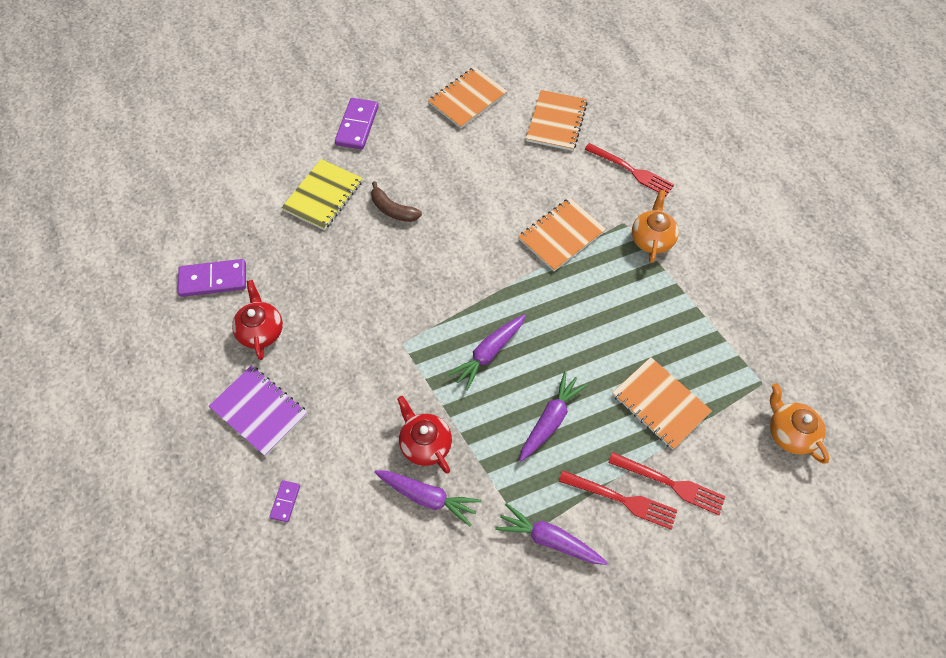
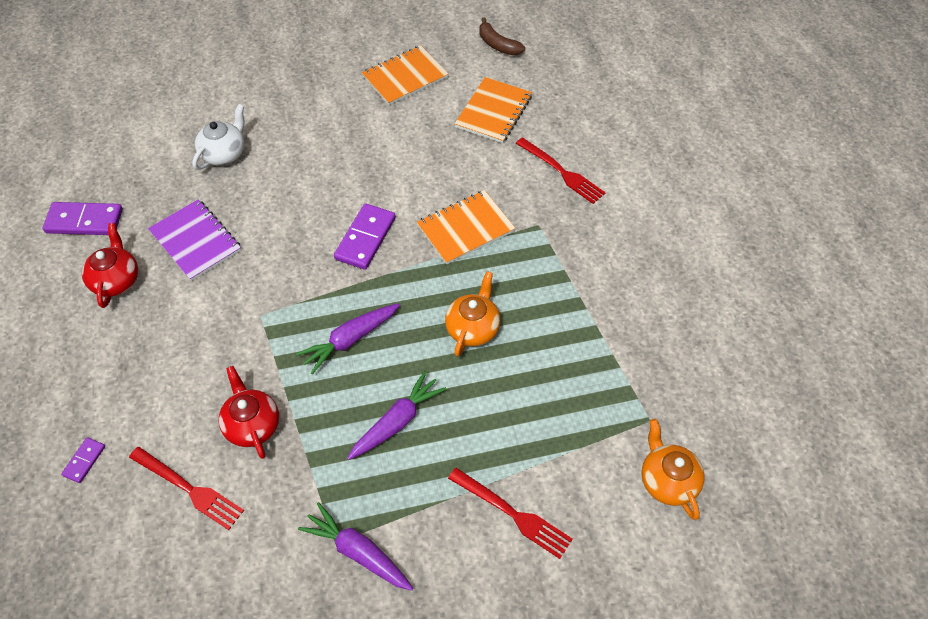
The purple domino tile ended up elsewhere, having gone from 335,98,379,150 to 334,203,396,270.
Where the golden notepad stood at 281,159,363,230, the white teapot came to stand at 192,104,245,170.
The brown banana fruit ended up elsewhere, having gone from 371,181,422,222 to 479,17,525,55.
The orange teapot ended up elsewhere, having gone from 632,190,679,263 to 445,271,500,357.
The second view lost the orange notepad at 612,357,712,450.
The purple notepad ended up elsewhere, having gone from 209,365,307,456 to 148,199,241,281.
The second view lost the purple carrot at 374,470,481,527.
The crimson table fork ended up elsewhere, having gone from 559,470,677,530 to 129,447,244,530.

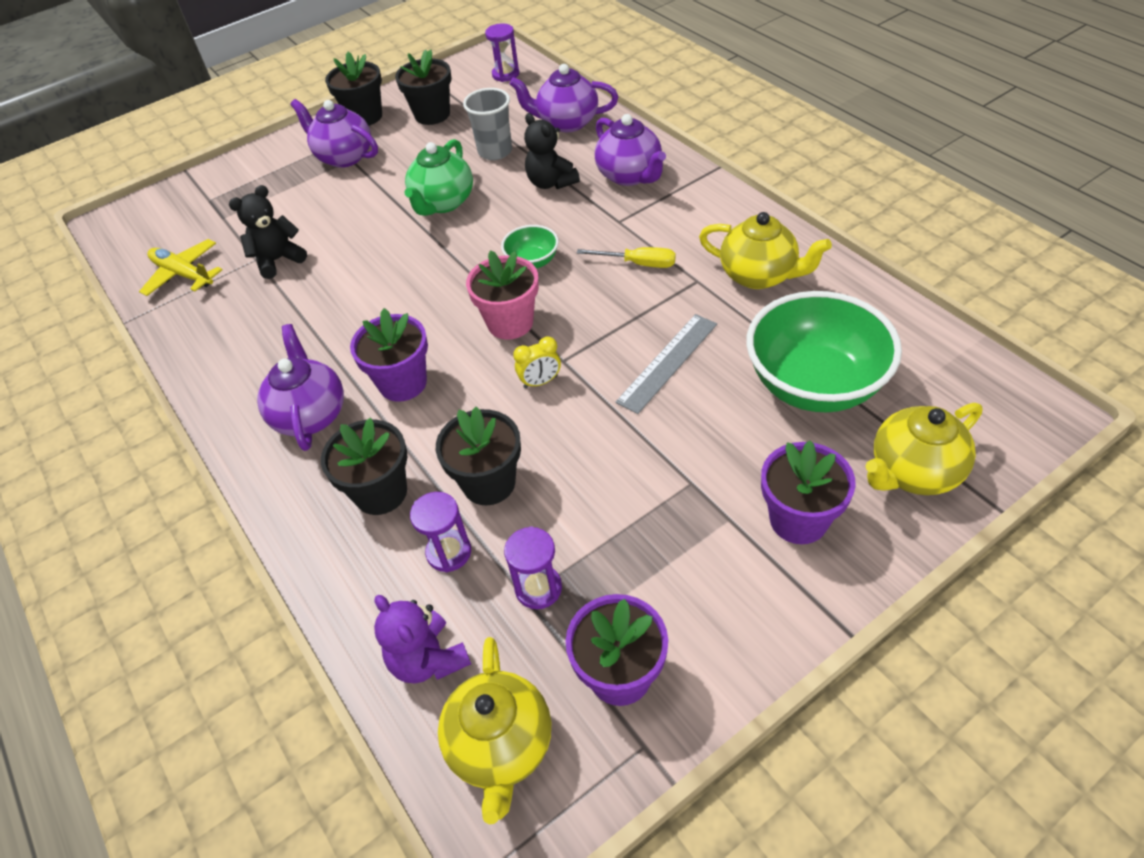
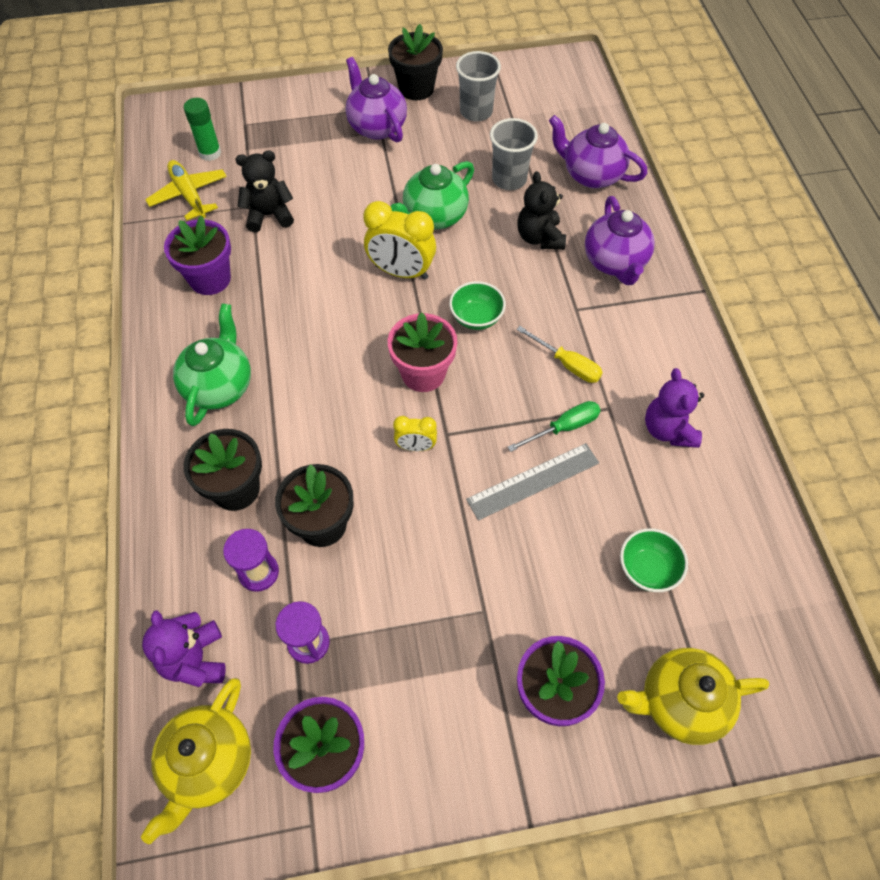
The second view lost the purple sand timer at 485,23,519,82.
Where the black plant pot stood at 395,49,452,125, the ash-grey cup came to stand at 456,51,501,122.
Where the golden teapot stood at 699,212,832,289, the purple teddy came to stand at 645,368,704,448.
The size of the green bowl at 746,291,902,412 changed by a factor of 0.47.
The purple plant pot ended up elsewhere, having gone from 350,308,428,402 to 164,216,231,295.
What was the purple teapot at 257,324,344,451 turned into the green teapot at 173,303,251,426.
The second view gained the green glue at 184,98,221,161.
The second view gained the golden alarm clock at 363,201,436,280.
The second view gained the green flat screwdriver at 508,401,601,452.

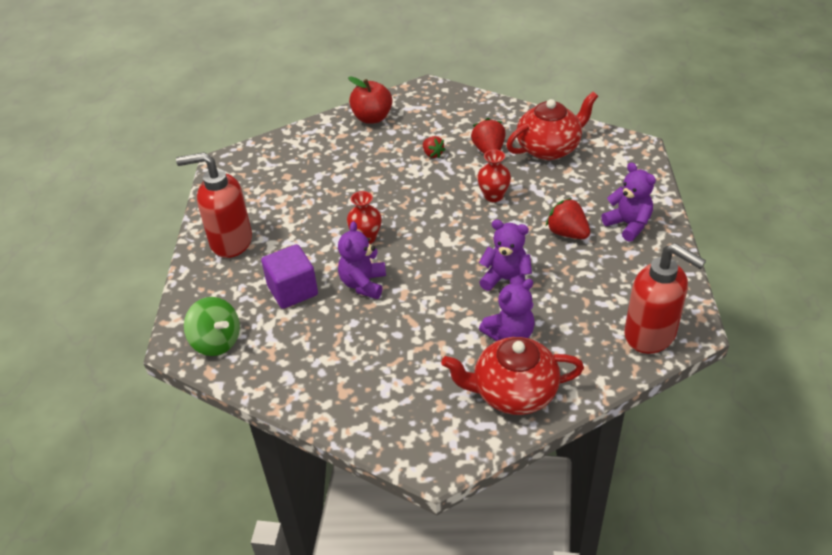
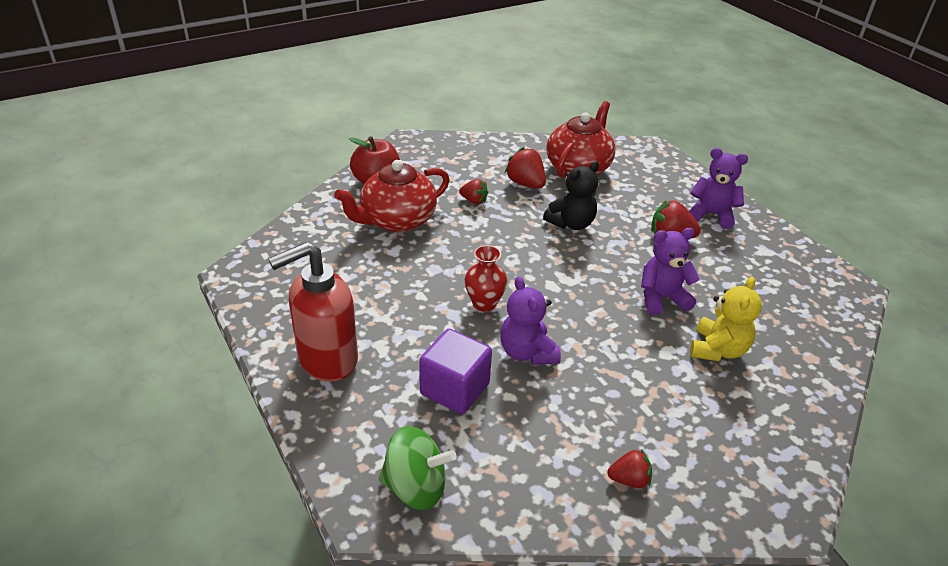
Where the crimson flower vase stood at 477,149,511,202, the black teddy came to stand at 543,161,599,230.
The second view lost the crimson pump bottle at 624,243,706,354.
What was the purple teddy at 479,279,535,341 turned into the golden teddy at 690,276,762,361.
The crimson teapot ended up elsewhere, having gone from 441,337,584,415 to 334,160,450,232.
The second view gained the crimson strawberry at 607,449,652,488.

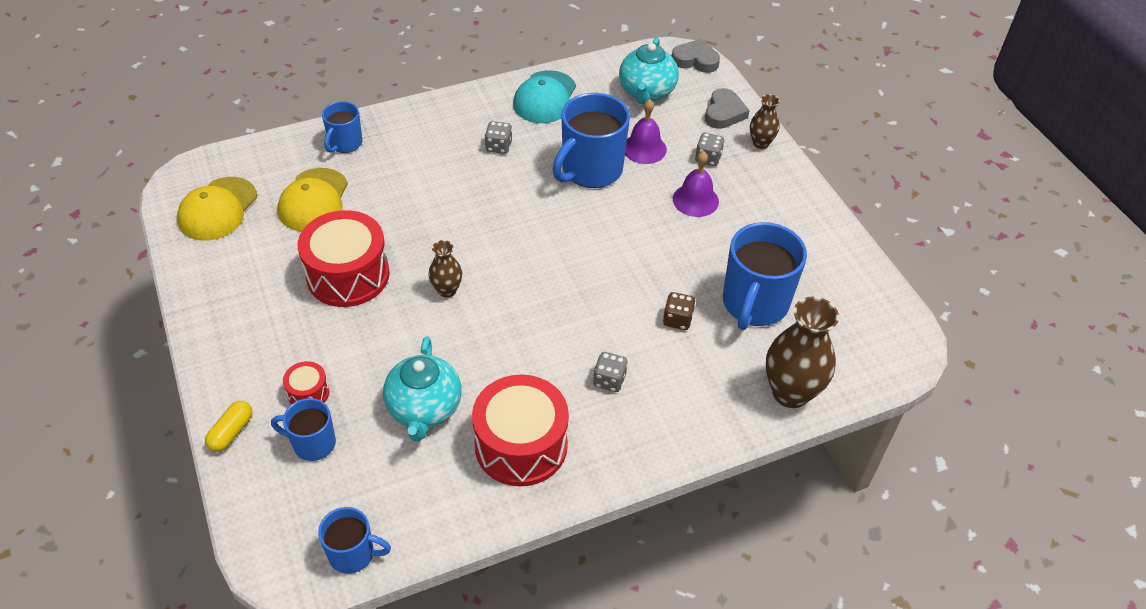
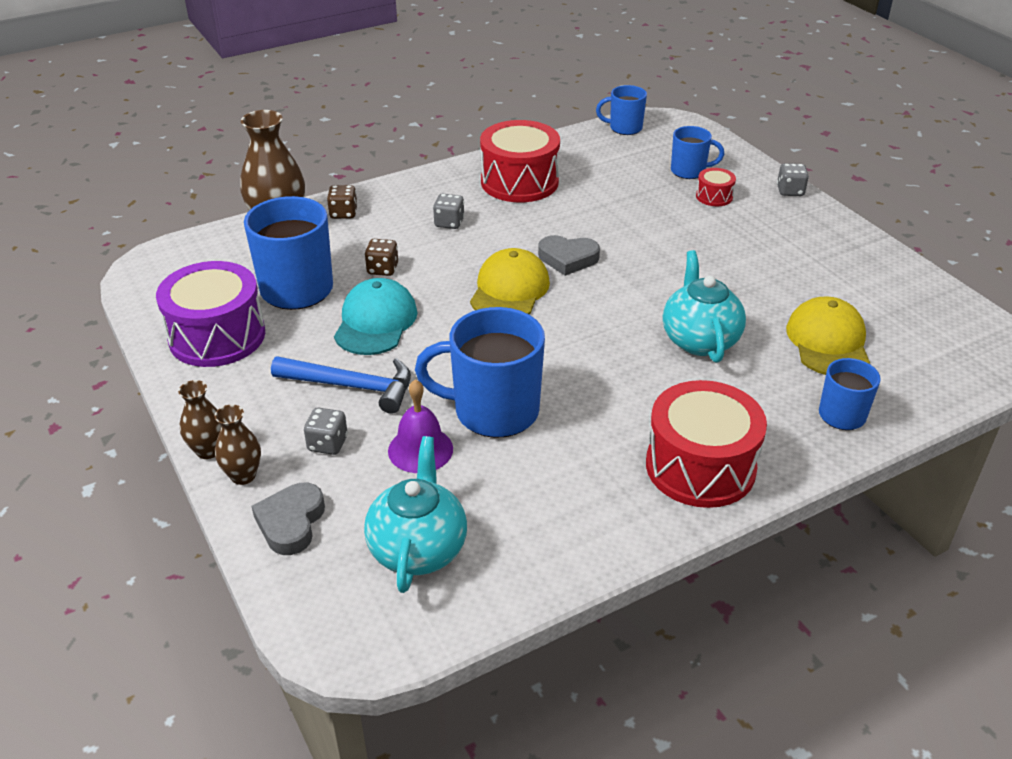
The ash-grey love heart ended up elsewhere, having gone from 672,39,720,73 to 538,235,600,276.
The turquoise cap ended up elsewhere, having gone from 513,70,576,123 to 334,278,417,355.
The royal blue mug at 552,93,630,188 ended up facing another way, 120 degrees counterclockwise from before.
The ash-grey dice ended up elsewhere, having gone from 485,121,512,154 to 777,163,809,196.
Where the purple hand bell stood at 673,151,719,217, the royal blue hammer came to stand at 271,356,411,414.
The golden cap ended up elsewhere, having gone from 177,177,257,241 to 470,248,550,314.
The crimson toy drum ended up elsewhere, having gone from 298,210,390,307 to 646,380,767,508.
The brown flower vase ended up elsewhere, having gone from 429,240,462,298 to 178,380,221,459.
The turquoise teapot ended up elsewhere, having gone from 383,336,462,442 to 663,250,746,363.
The second view lost the golden pill shape at 205,401,253,452.
The second view gained the brown dice at 327,185,358,219.
The second view gained the purple toy drum at 156,261,265,367.

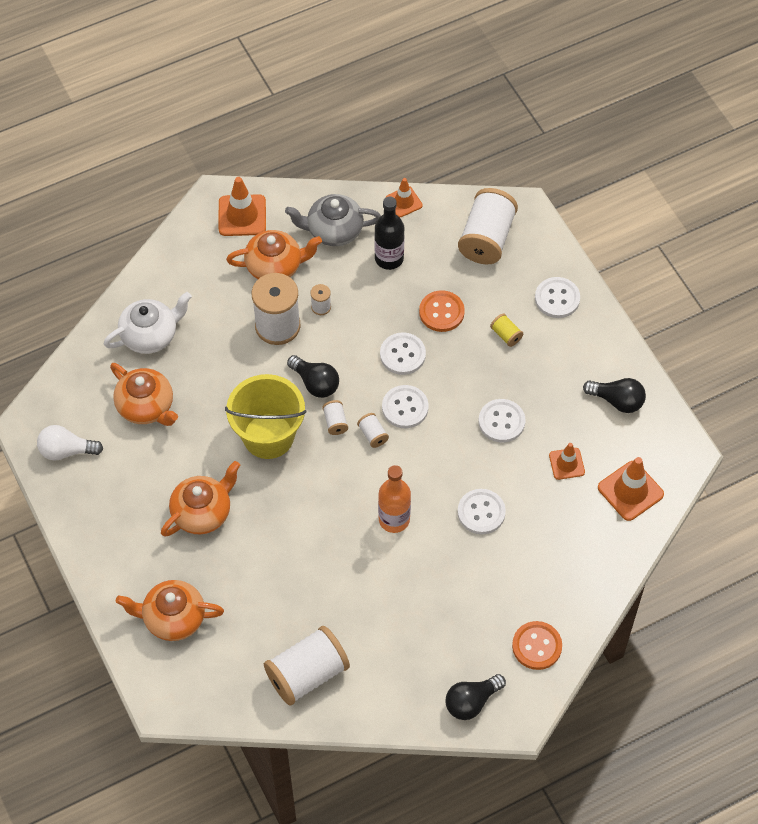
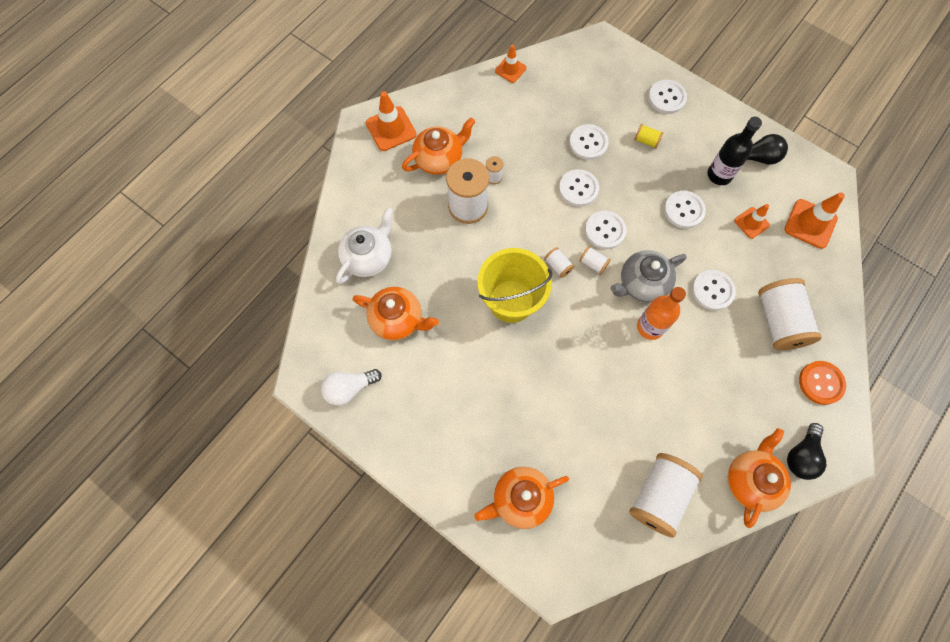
The white bobbin ended up elsewhere, having gone from 458,188,518,264 to 758,278,822,350.
The ash-grey teapot ended up elsewhere, having gone from 285,194,381,246 to 610,250,686,303.
The black drink bottle ended up elsewhere, having gone from 374,196,404,270 to 707,117,762,185.
What was the orange sewing button at 419,290,465,332 turned into the white sewing button at 569,124,609,160.
The second view lost the black bulb at 287,355,339,398.
The orange teapot ended up elsewhere, having gone from 161,461,240,537 to 728,428,791,528.

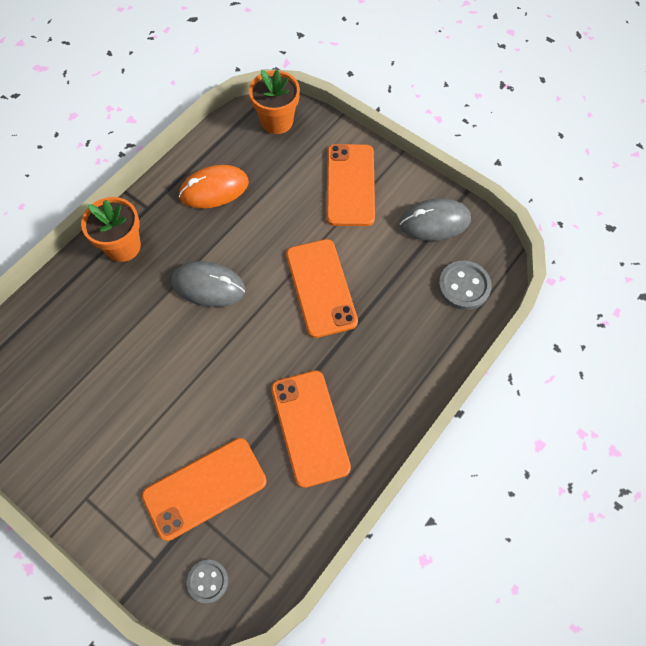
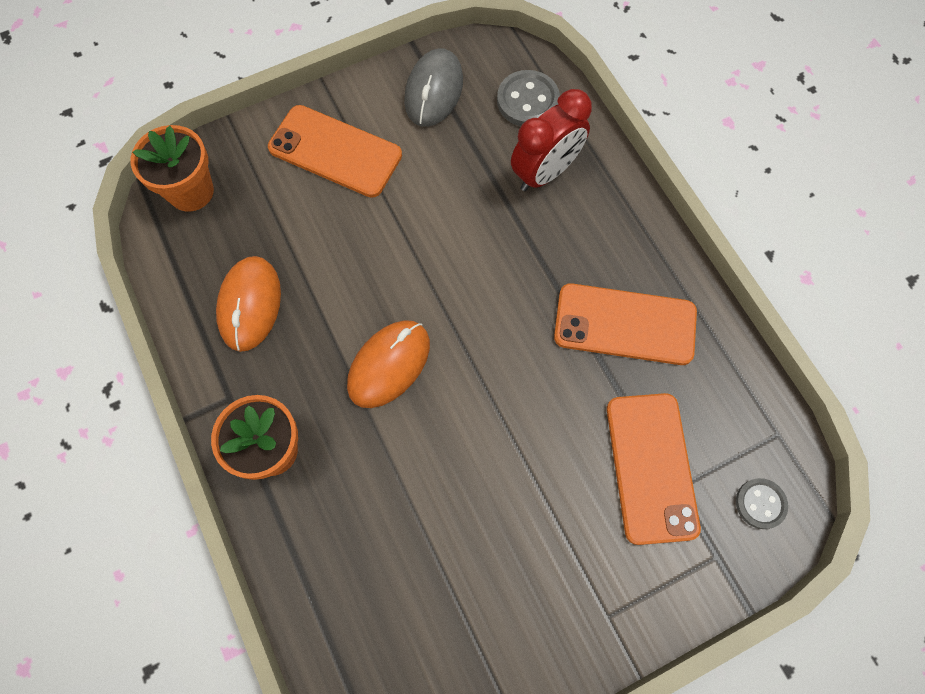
The second view lost the orange mobile phone at 286,239,358,338.
What was the ash-grey computer mouse at 171,261,245,307 turned into the orange computer mouse at 347,320,430,408.
The second view gained the crimson alarm clock at 511,89,592,191.

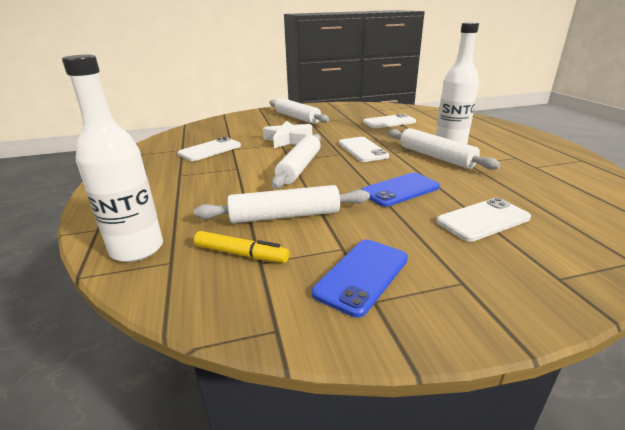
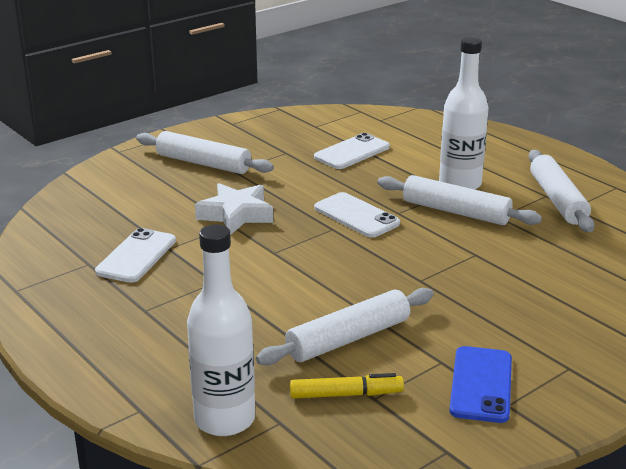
The white pastry roller ended up elsewhere, having gone from 271,134,321,189 to 529,150,594,232.
The second view lost the royal blue mobile phone at 361,173,440,207.
The second view lost the white mobile phone at 437,198,531,242.

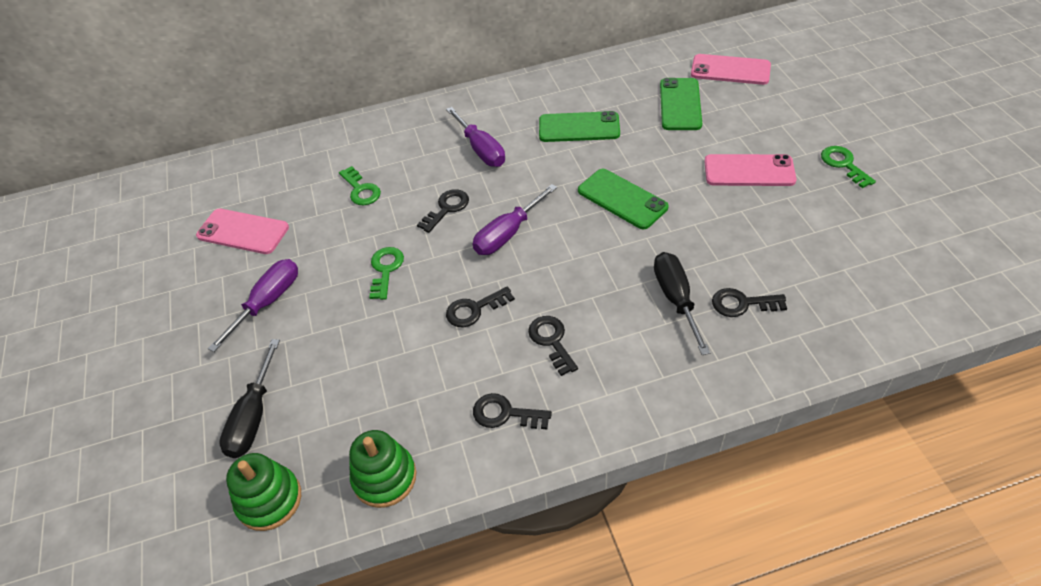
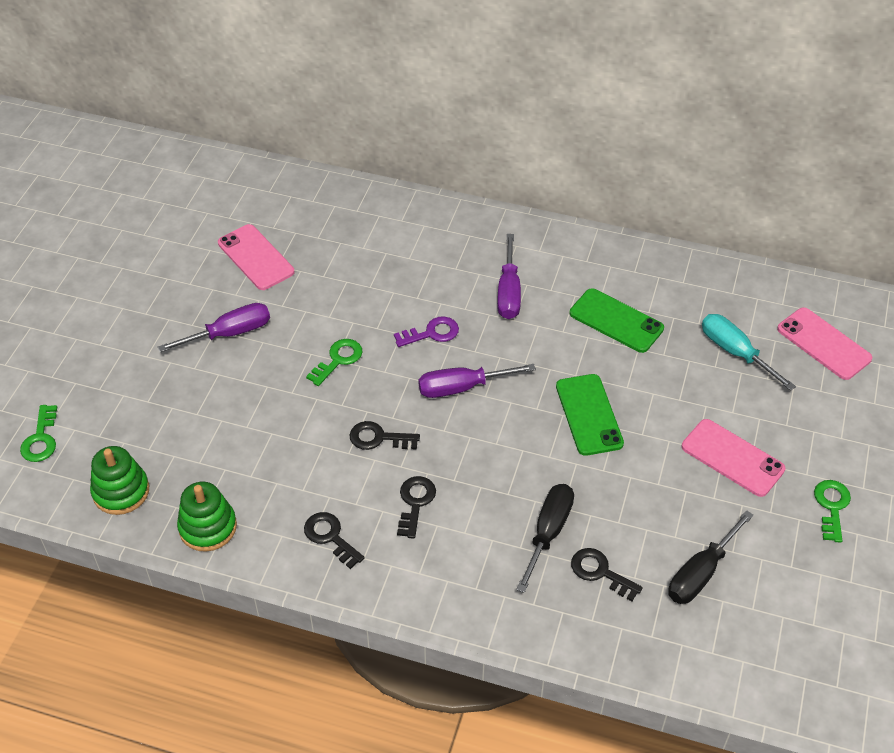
Where the green mobile phone stood at 660,78,702,130, the turquoise flat screwdriver came to stand at 702,314,796,391.
The green latchkey ended up elsewhere, having gone from 339,166,381,205 to 20,405,57,462.
What was the black latchkey at 417,189,469,233 turned into the purple latchkey at 394,316,459,347.
The black flat screwdriver ended up elsewhere, having gone from 219,339,280,458 to 668,510,754,604.

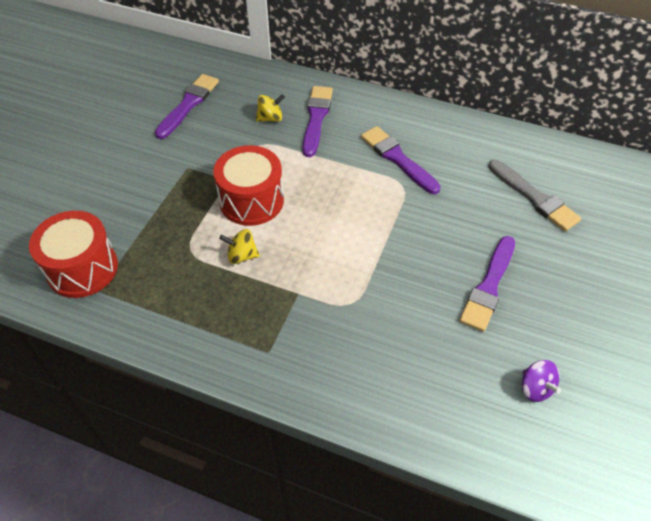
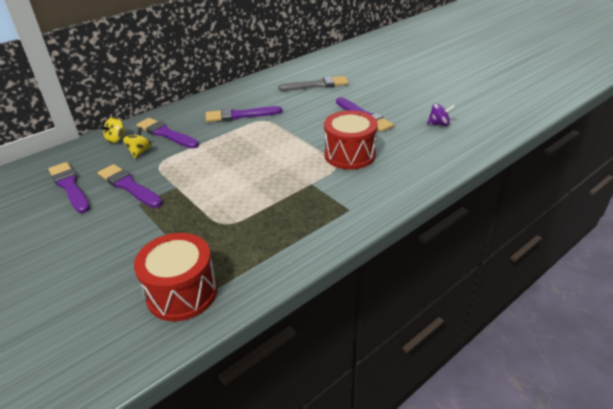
The crimson toy drum ended up elsewhere, having gone from 213,145,284,226 to 324,111,378,170.
The golden whirligig ended up elsewhere, having gone from 220,229,260,264 to 100,117,126,143.
The second view gained the purple paint brush at 98,164,163,208.

